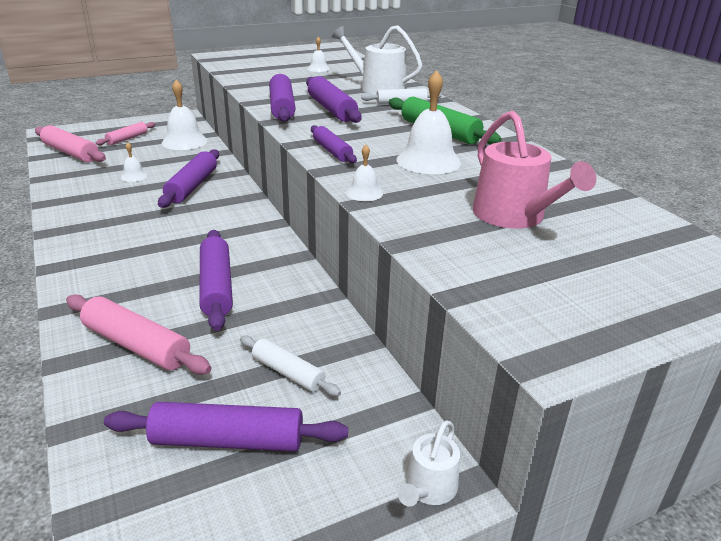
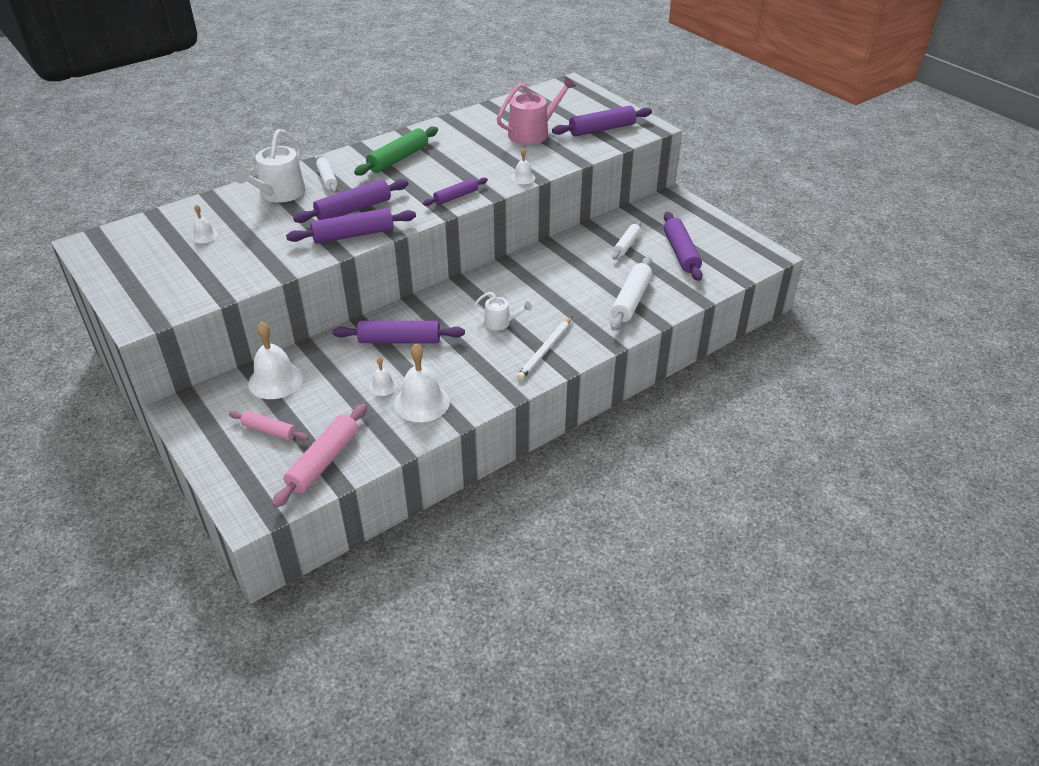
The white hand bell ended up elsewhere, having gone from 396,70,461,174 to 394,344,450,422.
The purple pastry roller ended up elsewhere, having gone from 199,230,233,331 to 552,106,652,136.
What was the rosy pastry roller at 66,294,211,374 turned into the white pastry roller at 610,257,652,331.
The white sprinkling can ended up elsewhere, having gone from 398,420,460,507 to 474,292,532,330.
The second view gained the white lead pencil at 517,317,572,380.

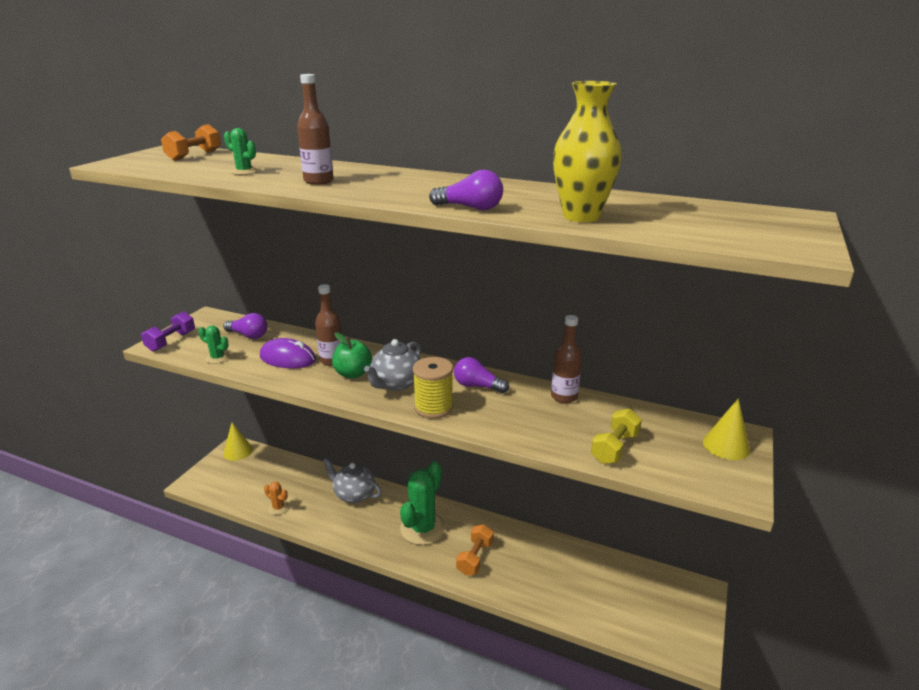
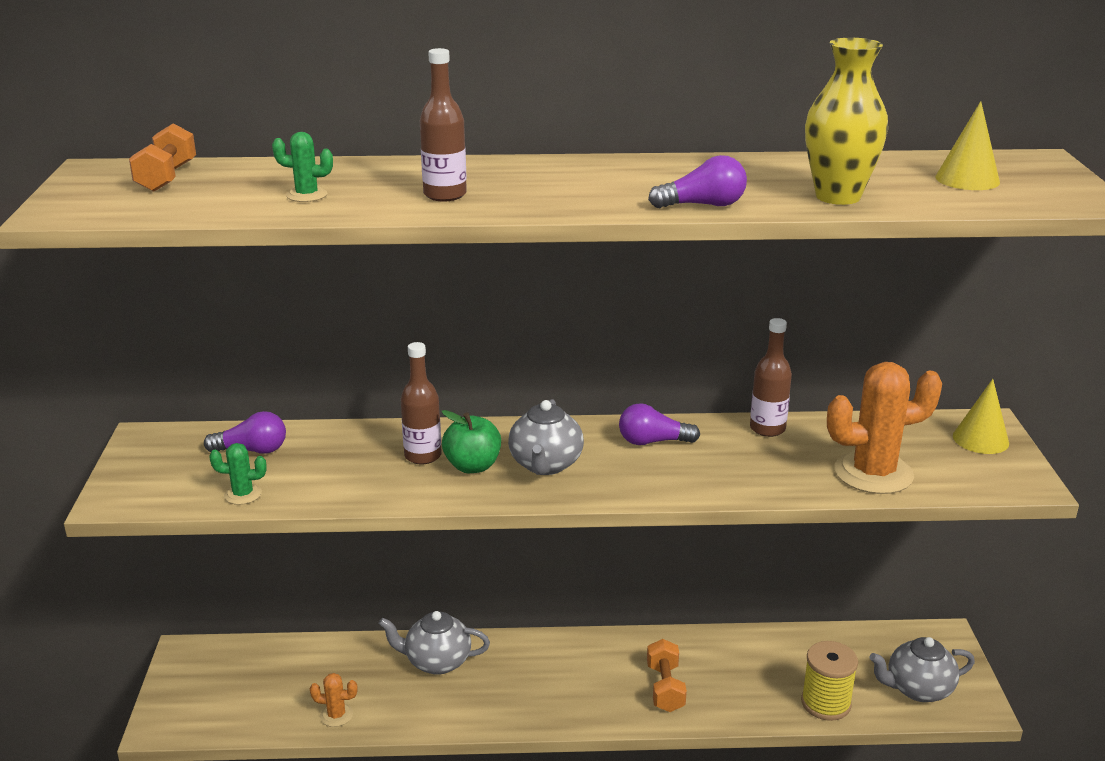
The second view lost the purple dumbbell at 141,311,195,352.
The second view lost the purple computer mouse at 260,338,316,369.
The golden bobbin ended up elsewhere, having gone from 413,357,453,419 to 801,641,858,721.
Where the golden dumbbell stood at 591,409,642,464, the orange cactus came to stand at 827,362,942,494.
The golden cone shape ended up elsewhere, having gone from 223,422,253,461 to 935,101,1000,190.
The second view lost the green cactus at 400,461,446,545.
The second view gained the ash-grey teapot at 869,637,975,702.

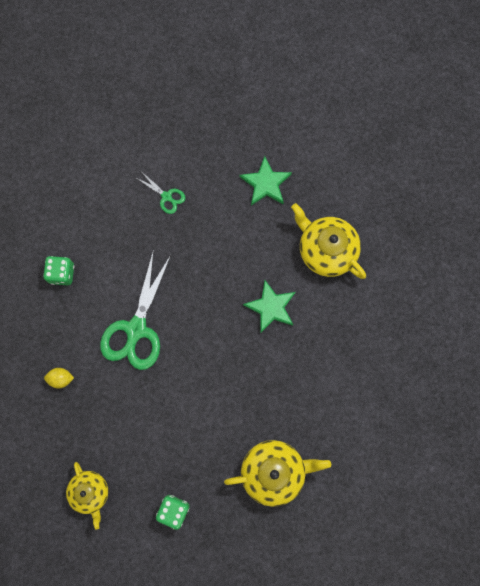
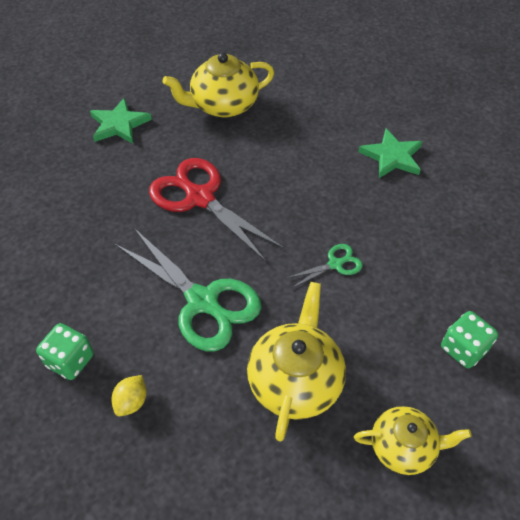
The green pair of scissors ended up elsewhere, having gone from 135,172,185,214 to 285,244,363,288.
The green five-pointed star ended up elsewhere, having gone from 243,280,295,334 to 358,128,423,178.
The golden lemon ended up elsewhere, having gone from 44,368,74,388 to 111,375,147,416.
The golden teapot ended up elsewhere, having gone from 224,440,331,507 to 247,282,346,442.
The second view gained the crimson pair of scissors at 149,158,285,263.

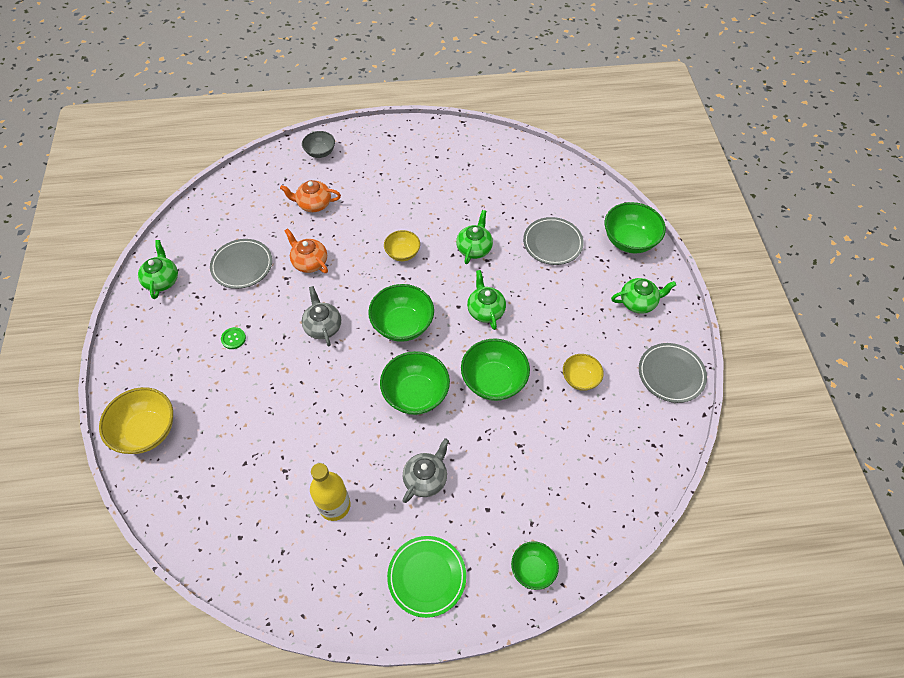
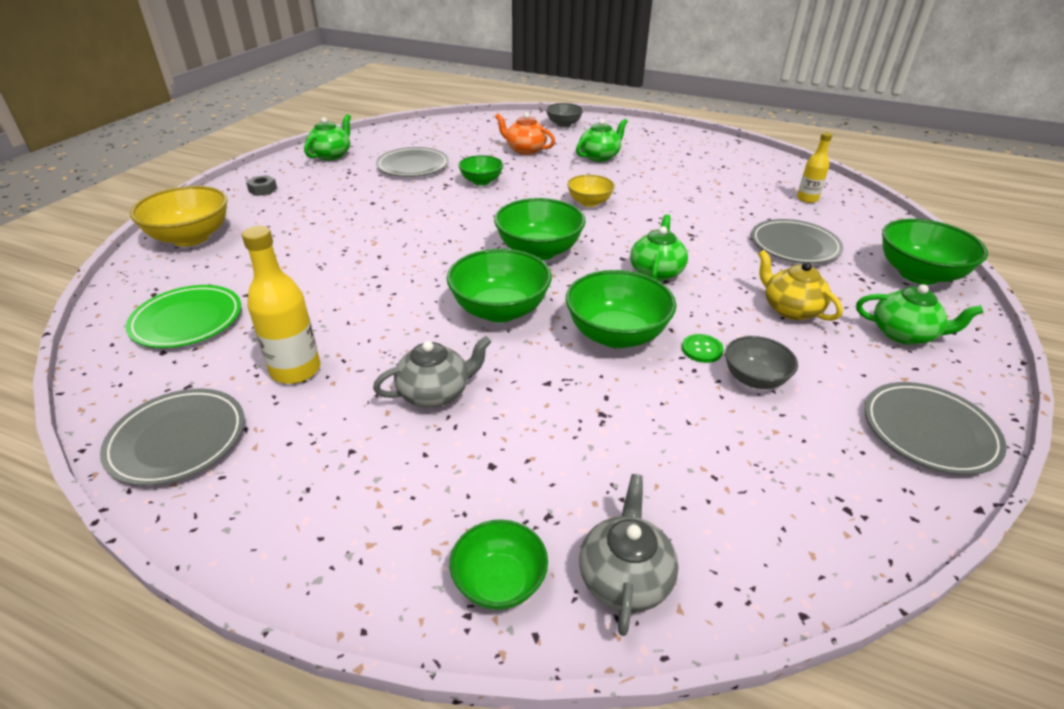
The green teapot ended up elsewhere, having gone from 456,210,493,264 to 576,119,628,162.
Where the orange teapot stood at 285,228,328,273, the green bowl came to stand at 458,155,503,186.
The ash-grey teapot ended up elsewhere, having gone from 301,286,341,346 to 579,474,678,636.
The green sewing button ended up elsewhere, having gone from 221,327,246,349 to 682,334,724,363.
What was the golden bowl at 563,354,604,391 turned into the ash-grey bowl at 725,336,798,389.
The green dinner plate ended up elsewhere, having gone from 387,536,466,618 to 126,285,241,348.
The second view gained the golden drink bottle at 797,132,832,203.
The second view gained the ash-grey hex nut at 246,175,277,196.
The second view gained the golden teapot at 758,250,843,321.
The second view gained the ash-grey dinner plate at 100,389,245,486.

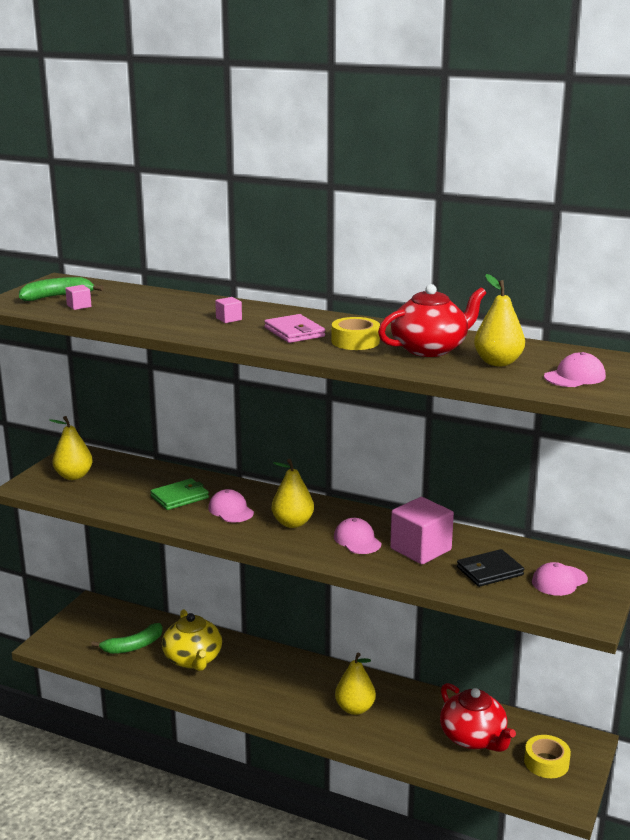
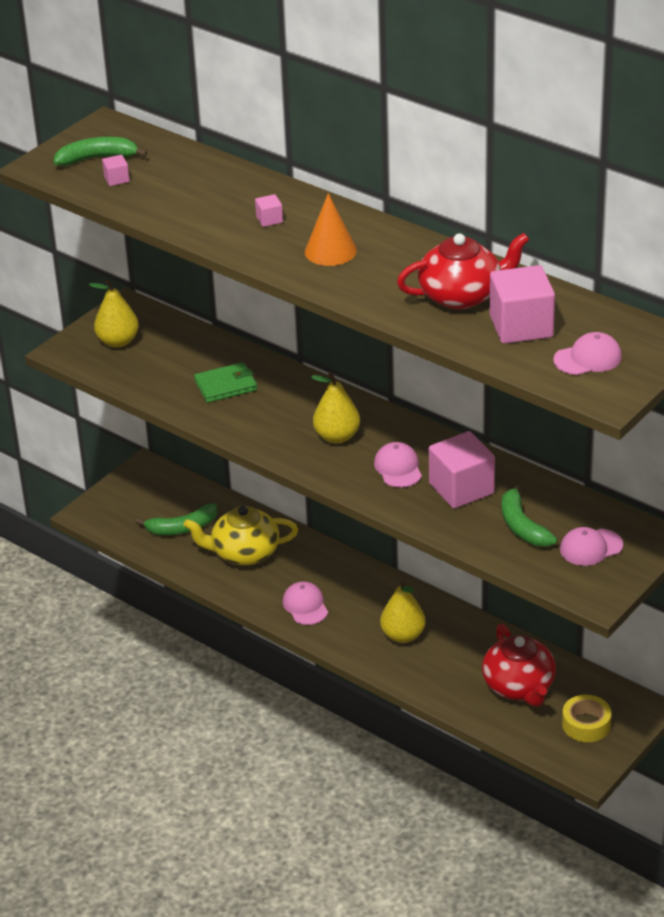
Where the golden pear fruit stood at 474,274,525,366, the rosy solid cube came to stand at 490,265,555,344.
Where the rosy wallet stood at 264,314,325,343, the orange cone shape came to stand at 305,193,357,266.
The second view lost the golden roll of tape at 332,317,380,350.
The rosy cap ended up elsewhere, having gone from 208,489,254,523 to 283,581,328,625.
Where the black wallet stood at 457,549,524,587, the green banana fruit came to stand at 502,482,557,547.
The golden teapot at 162,609,222,671 ended up facing another way, 90 degrees clockwise from before.

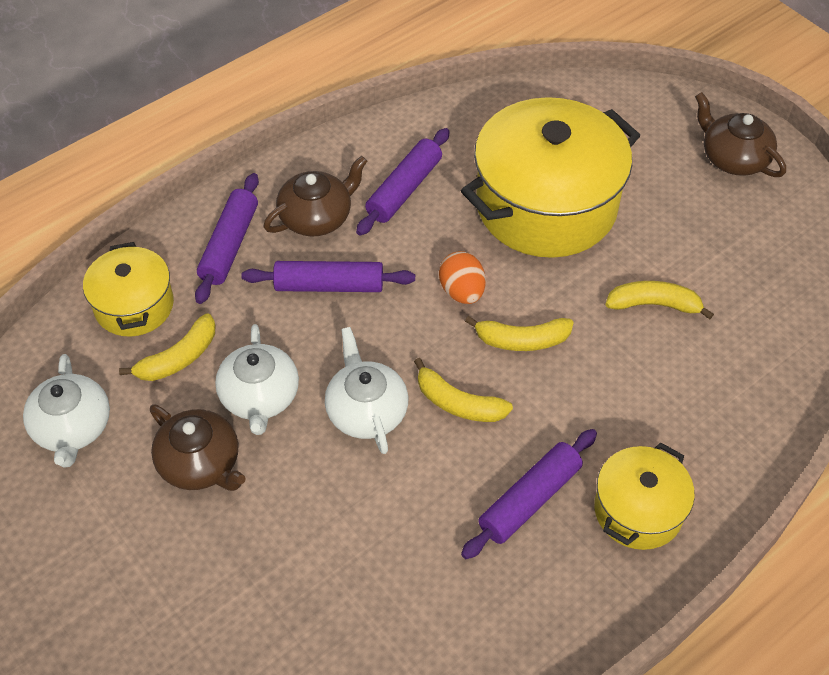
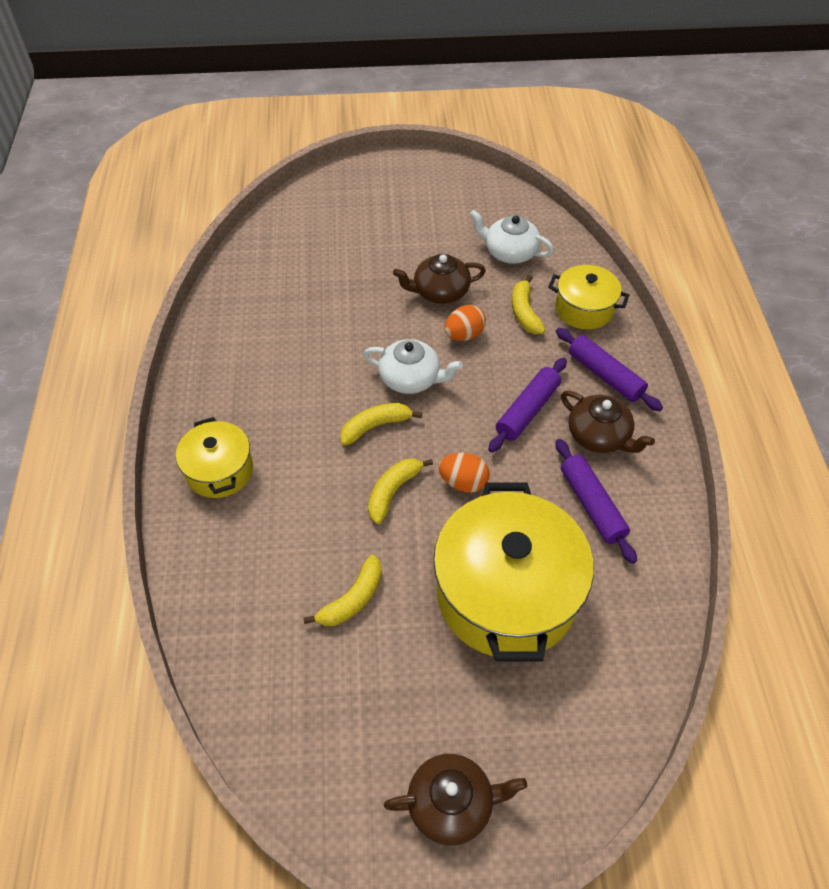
The brown teapot at 264,156,367,237 ended up facing another way, 45 degrees counterclockwise from before.
Where the white teapot stood at 215,324,299,435, the orange toy egg came to stand at 444,305,486,341.
The second view lost the purple pastry roller at 461,429,597,559.

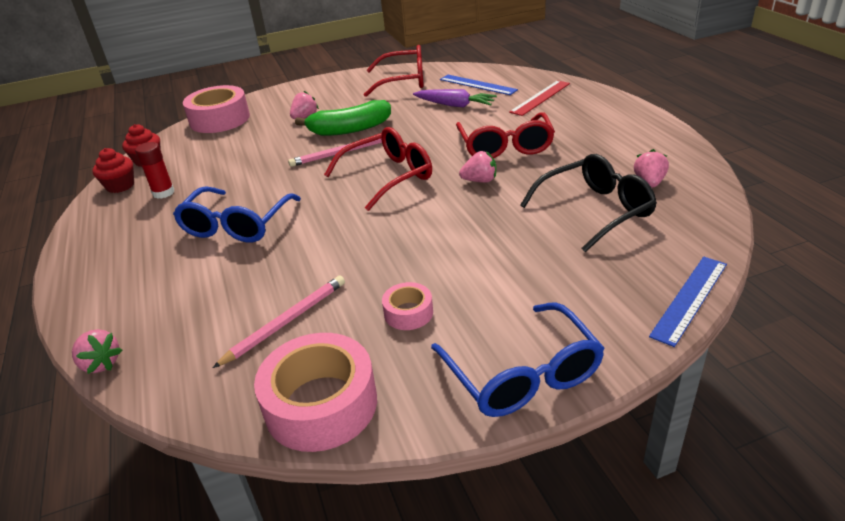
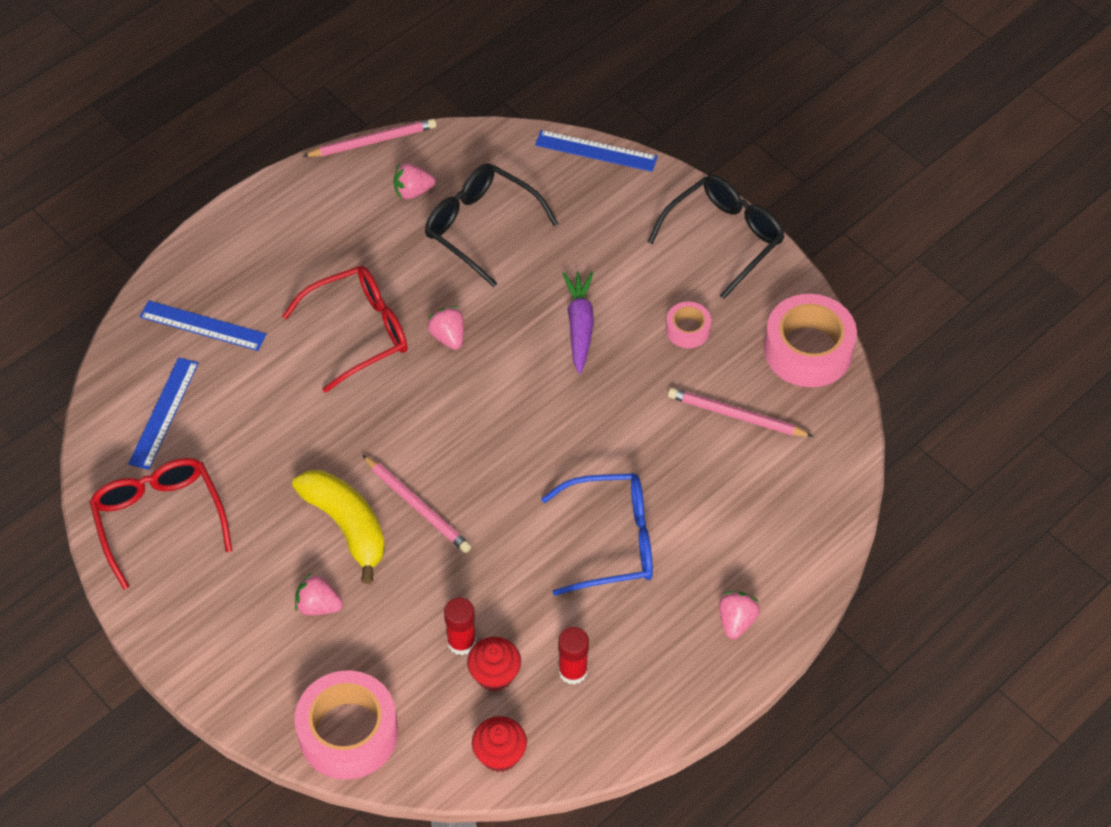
What was the crimson ruler at 509,80,570,116 turned into the royal blue ruler at 140,300,267,351.
The purple carrot ended up elsewhere, having gone from 413,89,497,107 to 562,271,594,374.
What was the green banana fruit at 295,100,391,136 turned into the golden banana fruit at 292,470,385,584.
The second view lost the crimson spectacles at 324,127,432,211.
The crimson fairy cake ended up elsewhere, having gone from 92,148,134,193 to 467,637,521,692.
What was the royal blue spectacles at 431,302,605,417 turned into the black spectacles at 648,175,785,299.
The rosy strawberry ended up elsewhere, having gone from 72,329,122,374 to 719,591,759,639.
The second view gained the rosy lead pencil at 302,119,436,157.
The second view gained the crimson glue at 444,597,476,655.

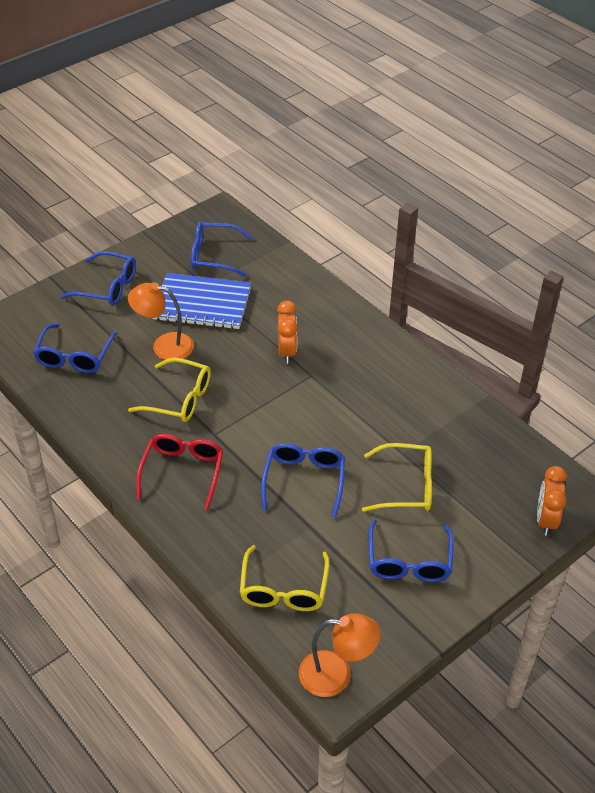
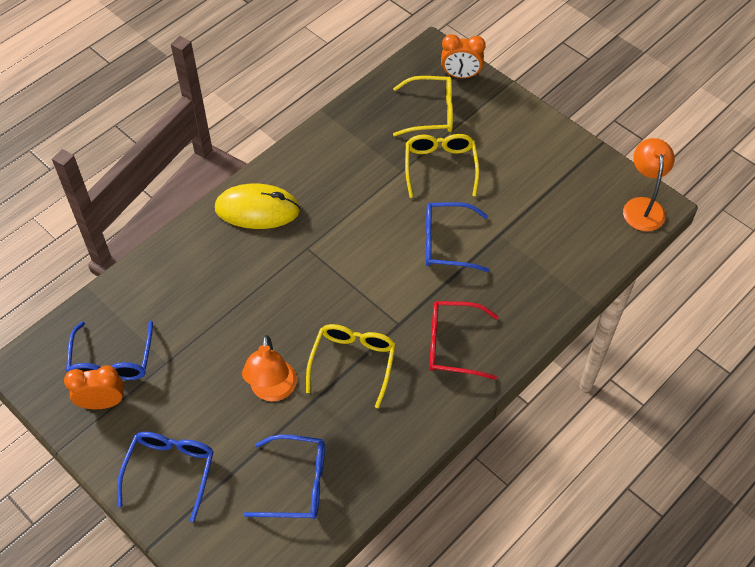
The second view lost the royal blue notepad at 153,273,251,329.
The orange alarm clock ended up elsewhere, having gone from 277,301,298,364 to 64,365,124,409.
The second view lost the royal blue spectacles at 368,520,454,582.
The golden spectacles ended up elsewhere, having gone from 240,545,330,611 to 393,76,453,136.
The second view gained the golden computer mouse at 215,183,300,229.

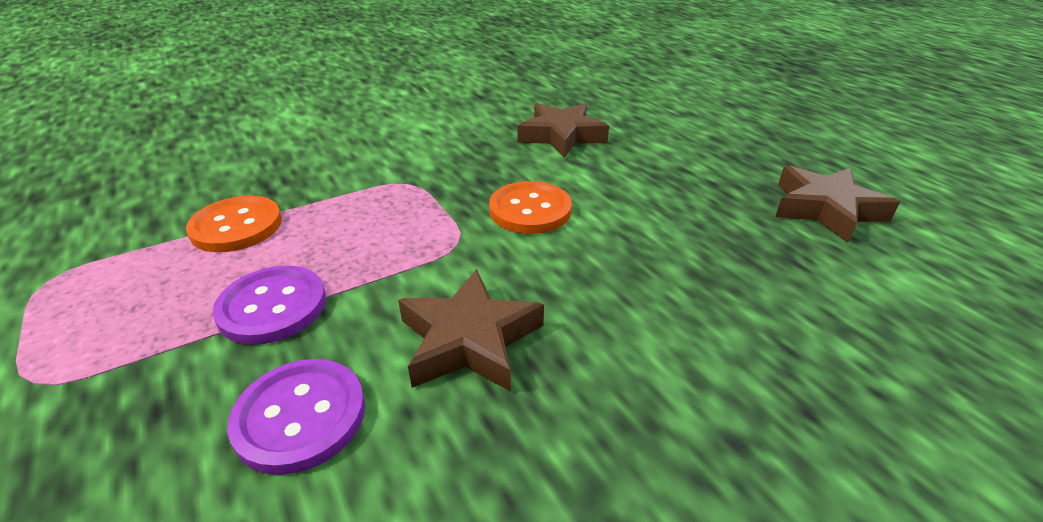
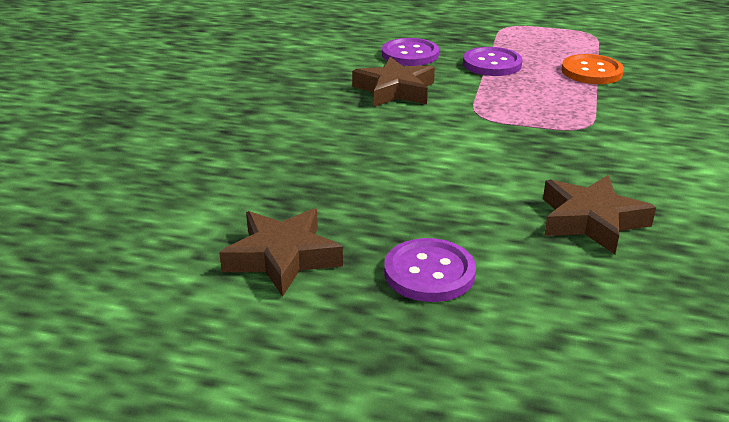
The second view lost the orange sewing button at 489,181,572,234.
The second view gained the purple sewing button at 384,238,476,302.

